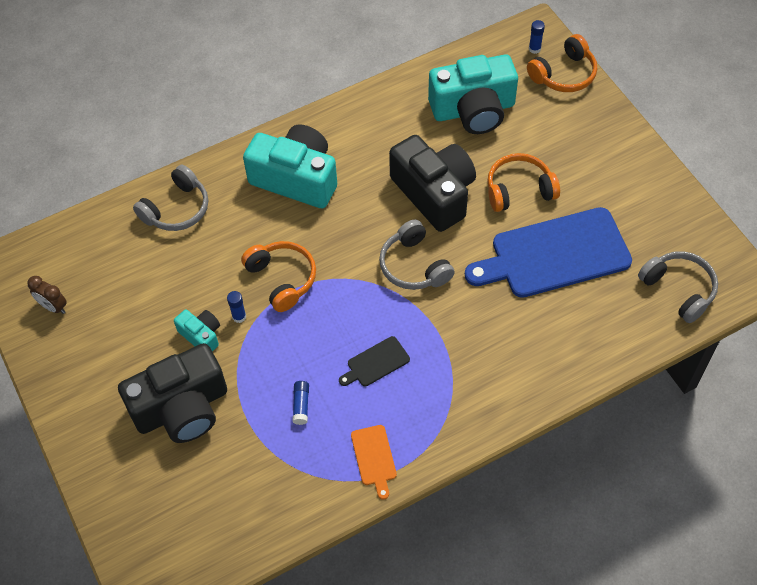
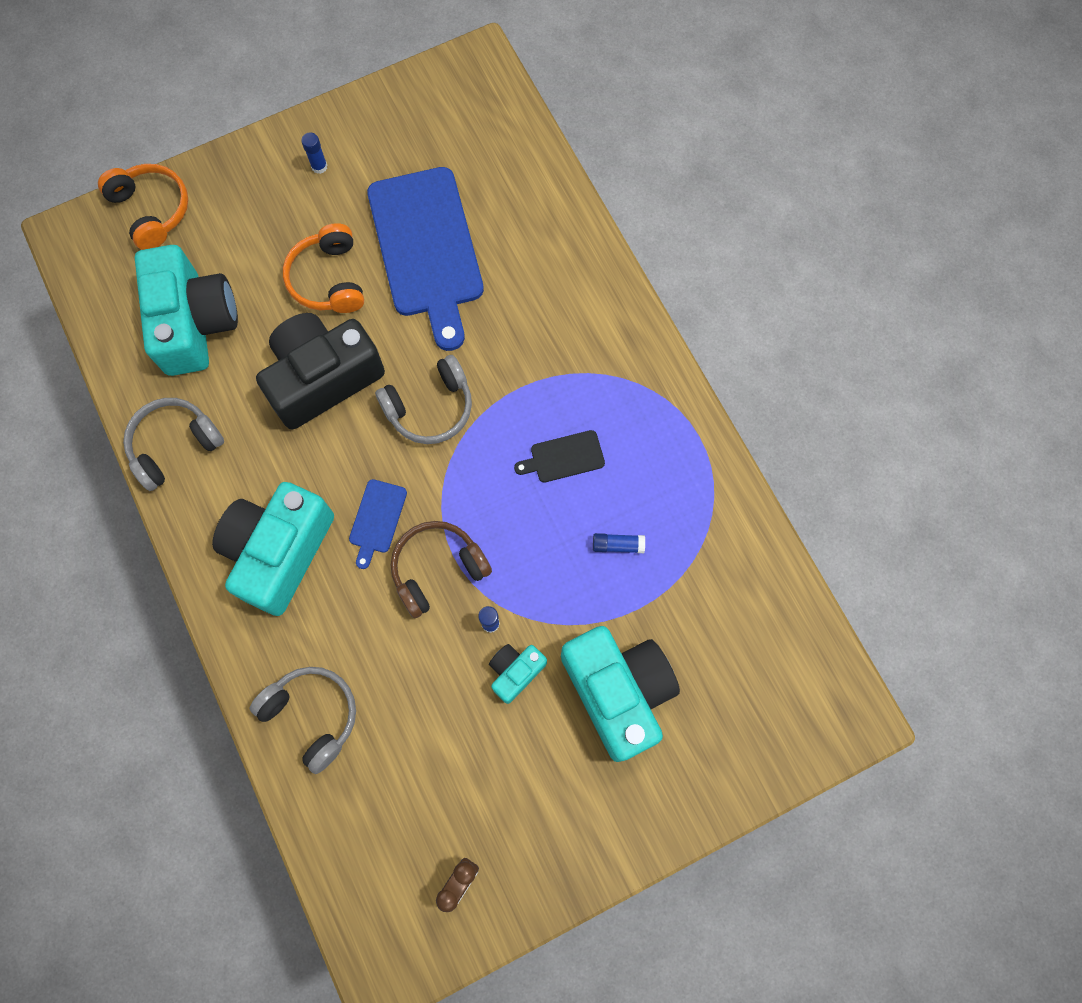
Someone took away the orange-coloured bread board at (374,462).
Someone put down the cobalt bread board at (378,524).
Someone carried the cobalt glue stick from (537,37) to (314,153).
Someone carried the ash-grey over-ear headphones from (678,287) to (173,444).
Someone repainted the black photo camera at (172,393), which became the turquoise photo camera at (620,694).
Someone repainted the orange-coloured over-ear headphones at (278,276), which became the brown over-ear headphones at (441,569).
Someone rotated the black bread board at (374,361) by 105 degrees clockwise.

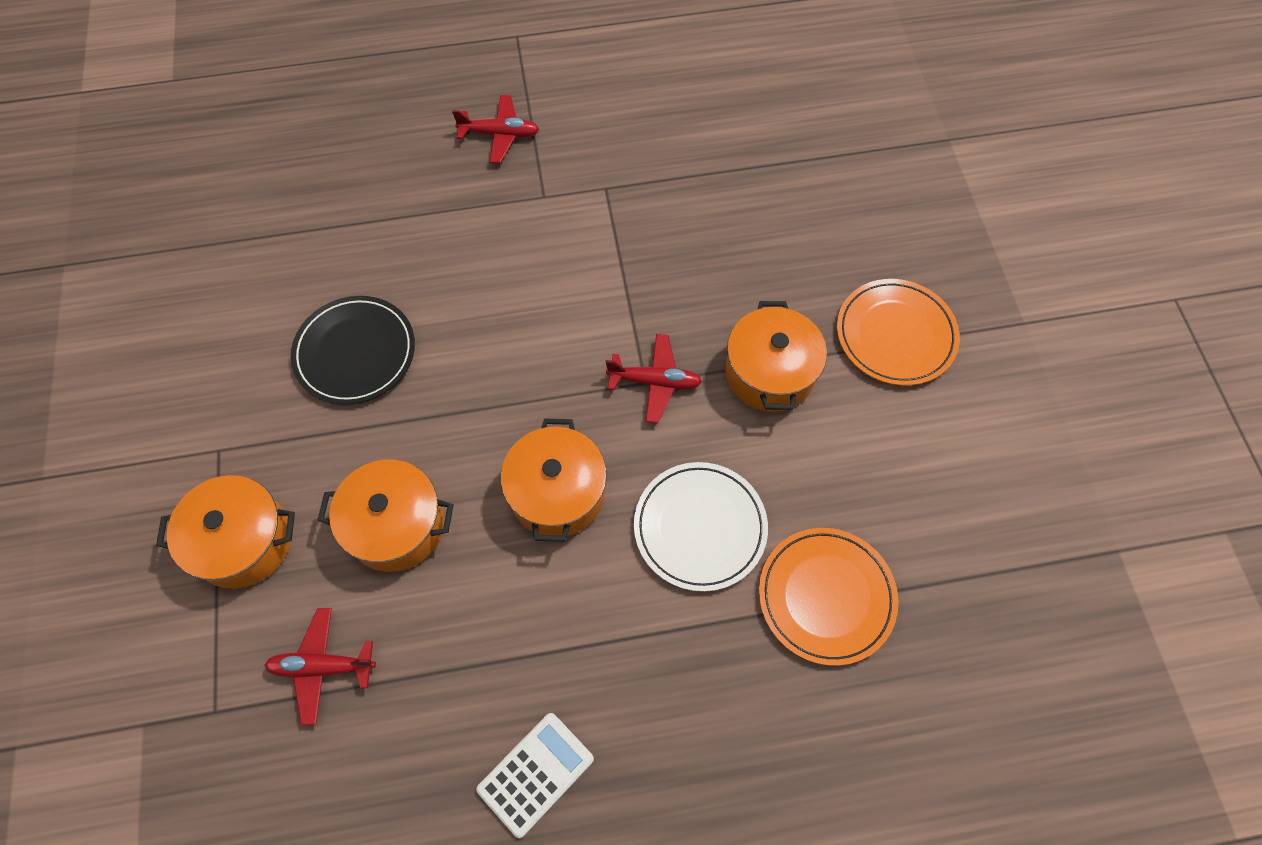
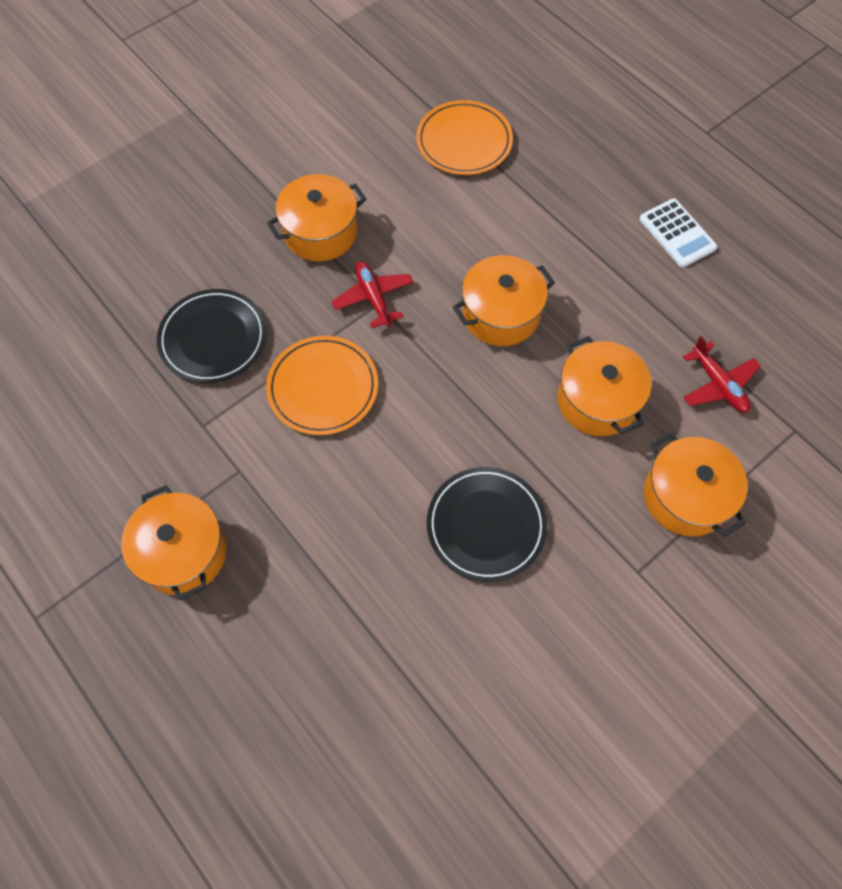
Someone took away the white plate at (701,527).
Someone put down the black plate at (211,336).
Someone carried the orange-coloured plate from (898,332) to (322,385).
Someone swapped the scarlet toy plane at (495,129) for the orange-coloured stockpot at (174,542).
Someone rotated the white calculator at (535,775) by 135 degrees counterclockwise.

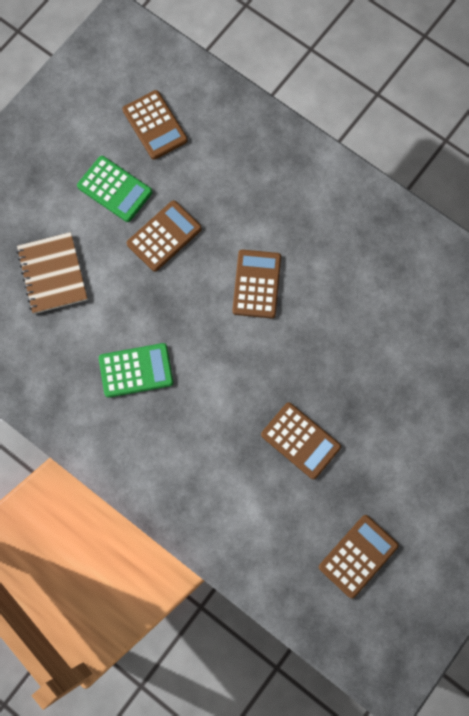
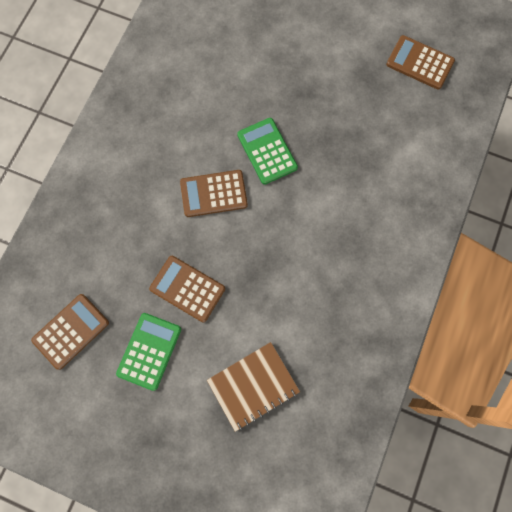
Someone took away the brown calculator at (301,440).
Someone carried the green calculator from (136,370) to (267,151).

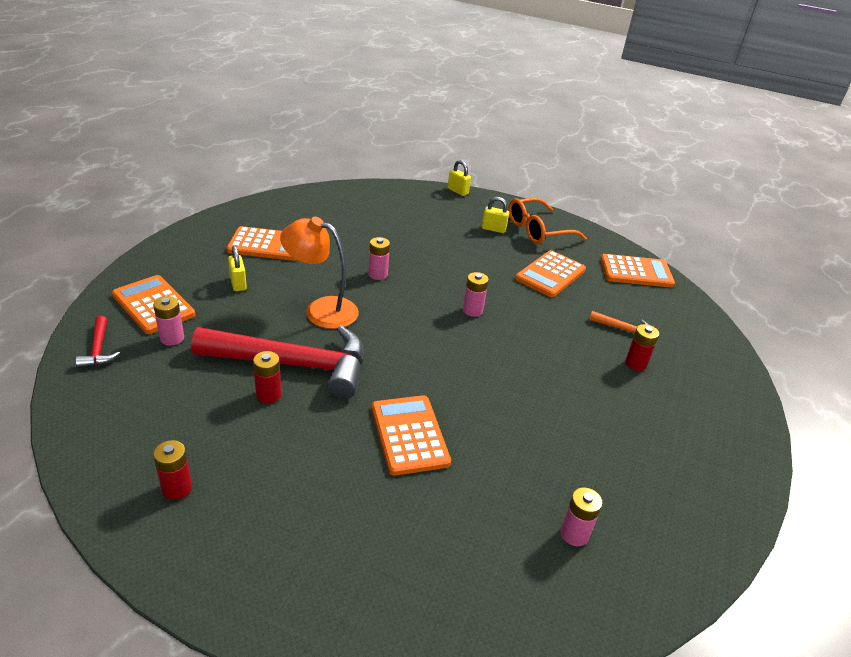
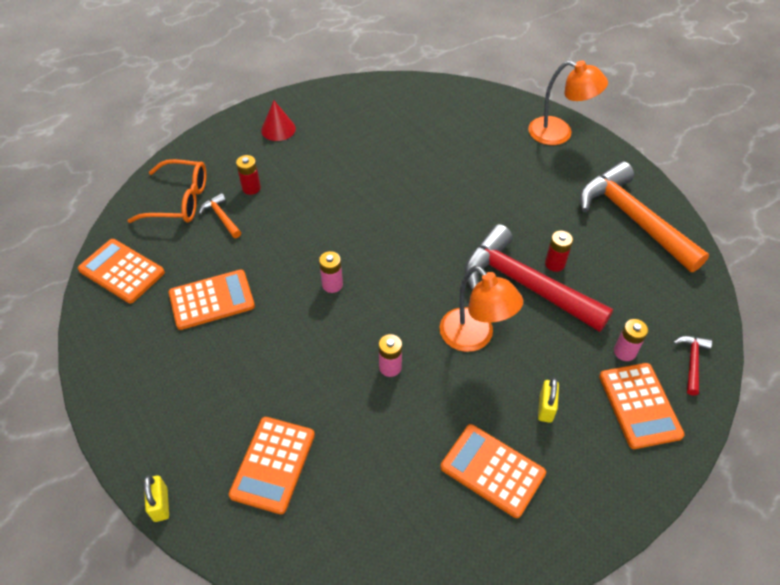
Someone took away the yellow lock at (495,215).
Someone took away the rosy battery at (581,517).
Someone put down the scarlet cone shape at (278,121).
Someone put down the orange-coloured desk lamp at (568,102).
Someone carried the orange-coloured calculator from (411,435) to (272,465).
Someone carried the orange-coloured spectacles from (547,221) to (167,191).
Someone swapped the scarlet battery at (172,470) for the orange-coloured hammer at (644,216).

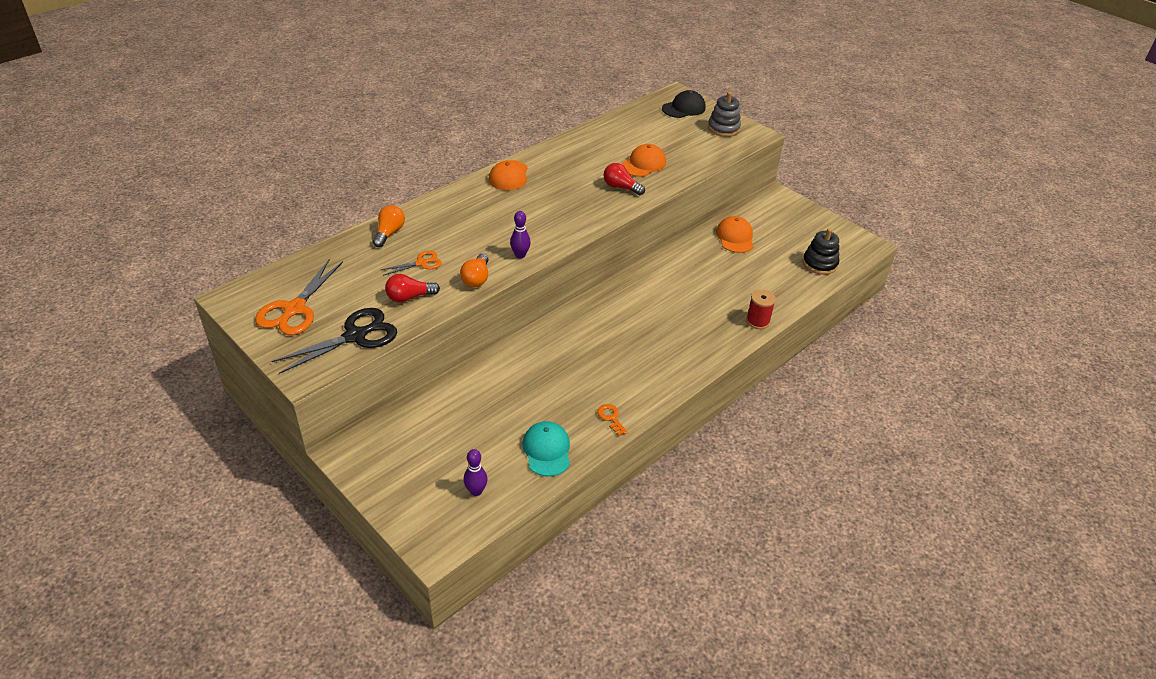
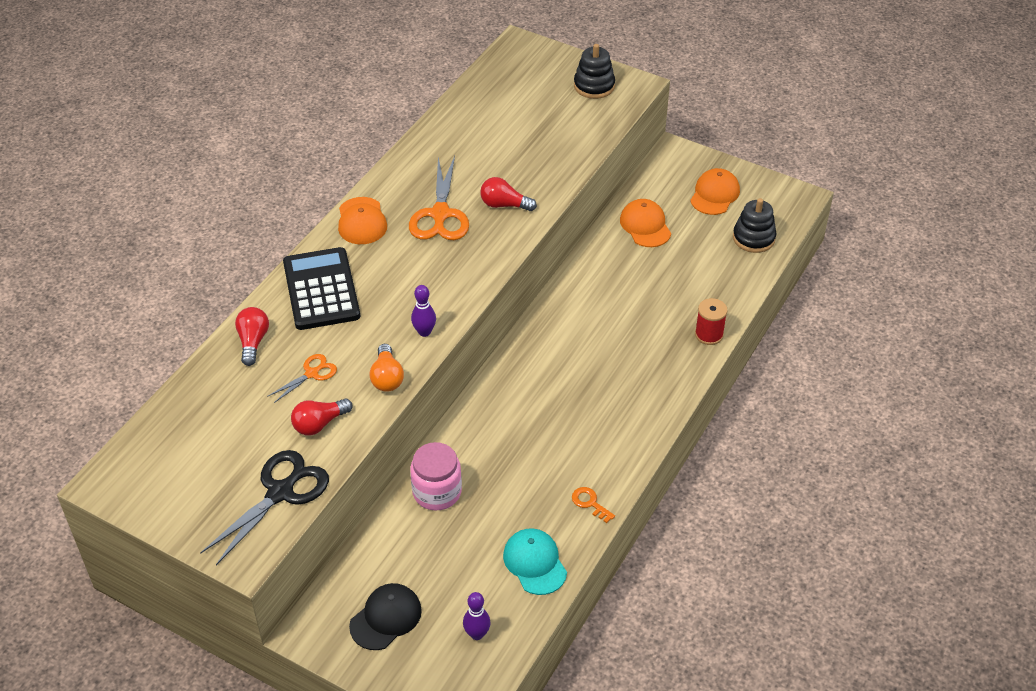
Someone put down the black calculator at (321,288).
Someone put down the rosy preserve jar at (436,476).
Someone carried the orange-coloured shears from (299,297) to (439,198).
Someone carried the orange-coloured cap from (643,160) to (715,191).
Someone carried the black cap from (684,104) to (385,616).
Someone repainted the orange-coloured bulb at (389,226), which became the scarlet bulb at (252,336).
Someone repainted the ash-grey ring stacker at (724,114), which became the black ring stacker at (594,71).

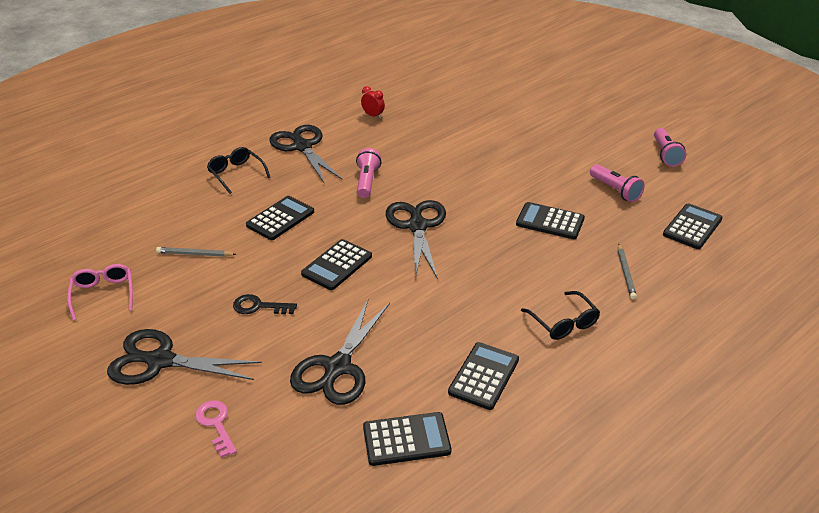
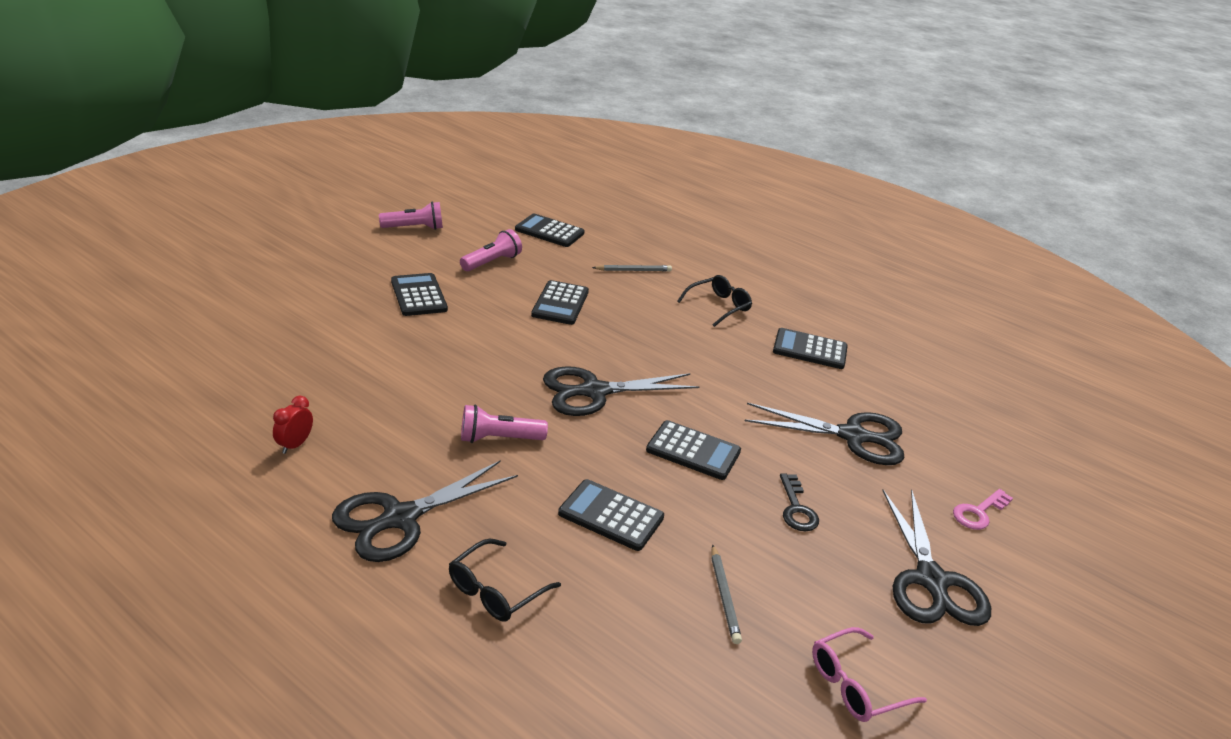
Someone carried the black calculator from (407,439) to (419,294).

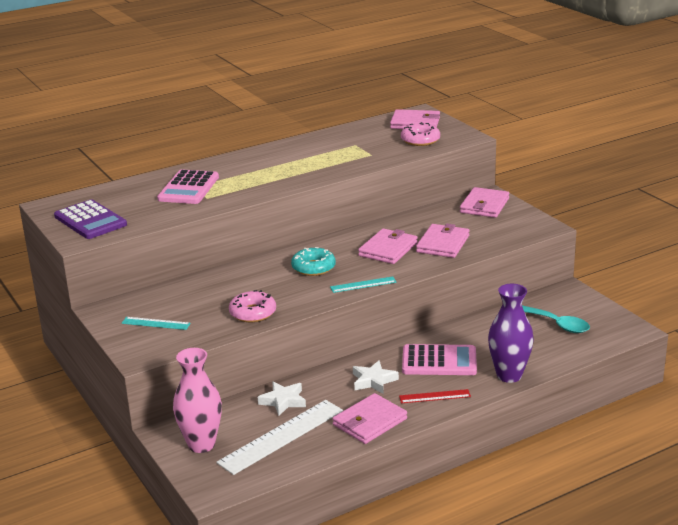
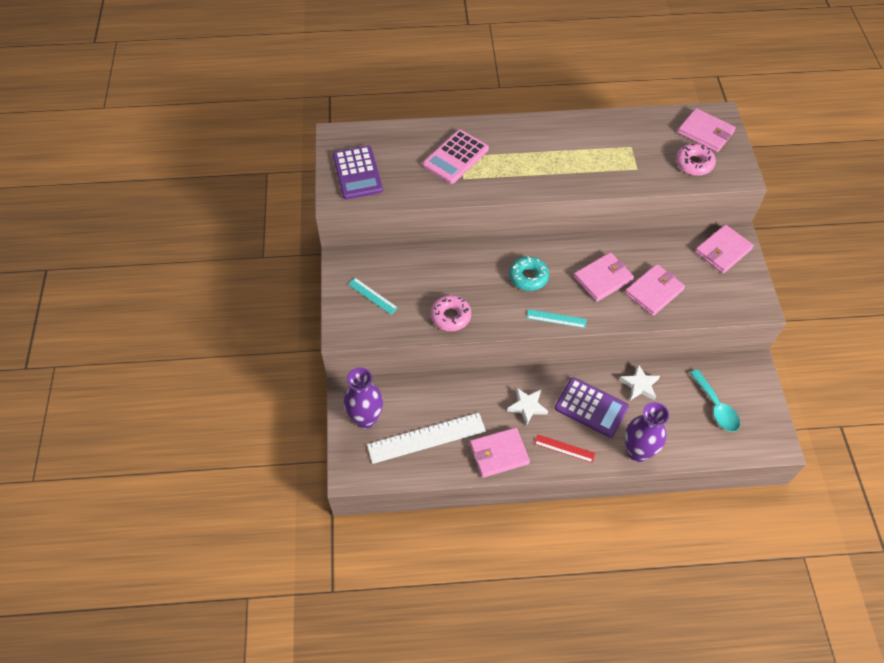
Someone carried the white star shape from (282,398) to (639,382).
Someone repainted the rosy tall vase at (197,400), which became the violet tall vase at (363,398).
Someone repainted the rosy calculator at (439,359), which became the violet calculator at (592,407).

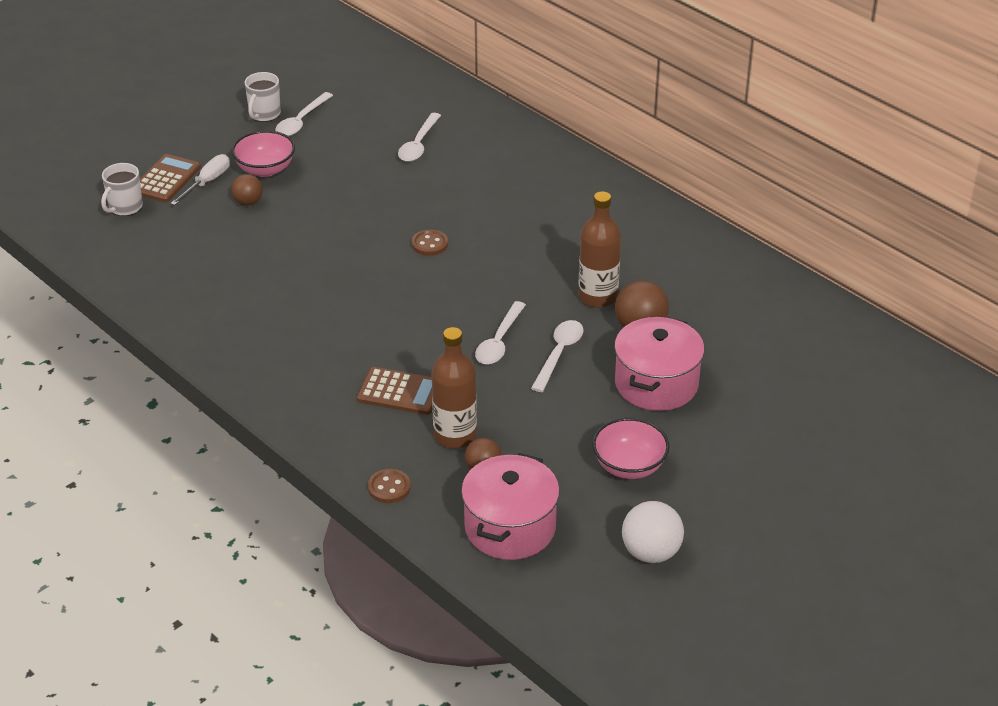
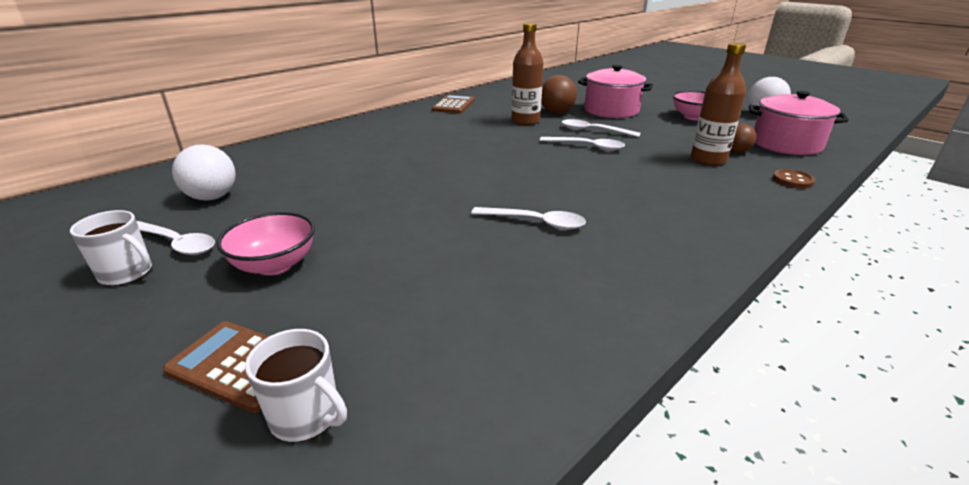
Someone took away the white flat screwdriver at (200,179).
Someone took away the brown sphere at (247,189).
Someone took away the brown shirt button at (430,242).
Someone put down the white sphere at (204,173).
Someone carried the brown calculator from (395,391) to (453,104).
Someone carried the white teaspoon from (419,137) to (528,218).

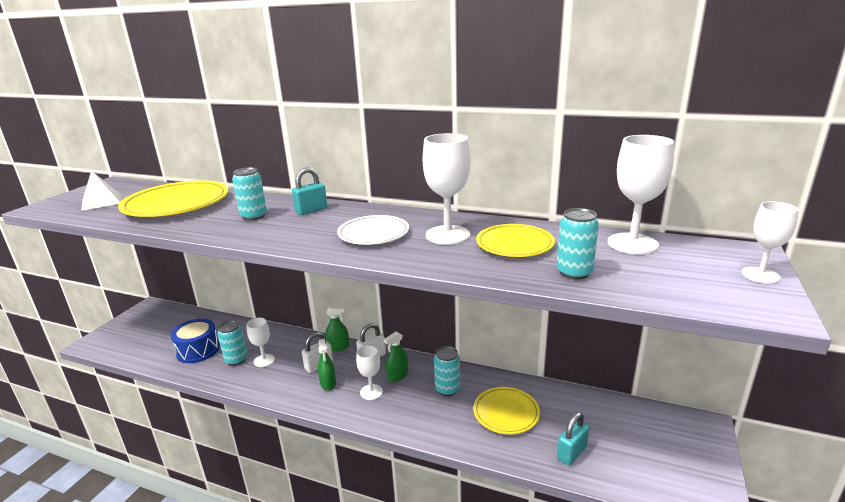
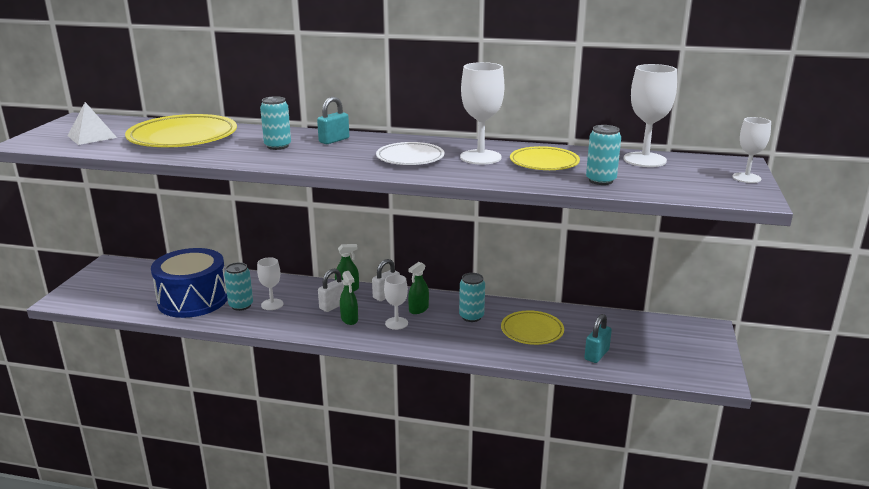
Someone scaled the cobalt toy drum at (195,341) by 1.54.

